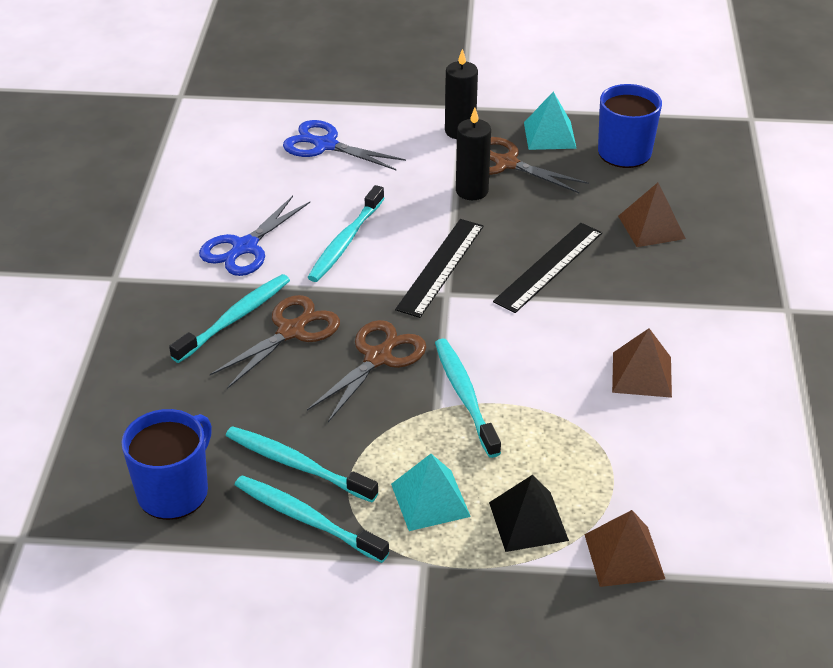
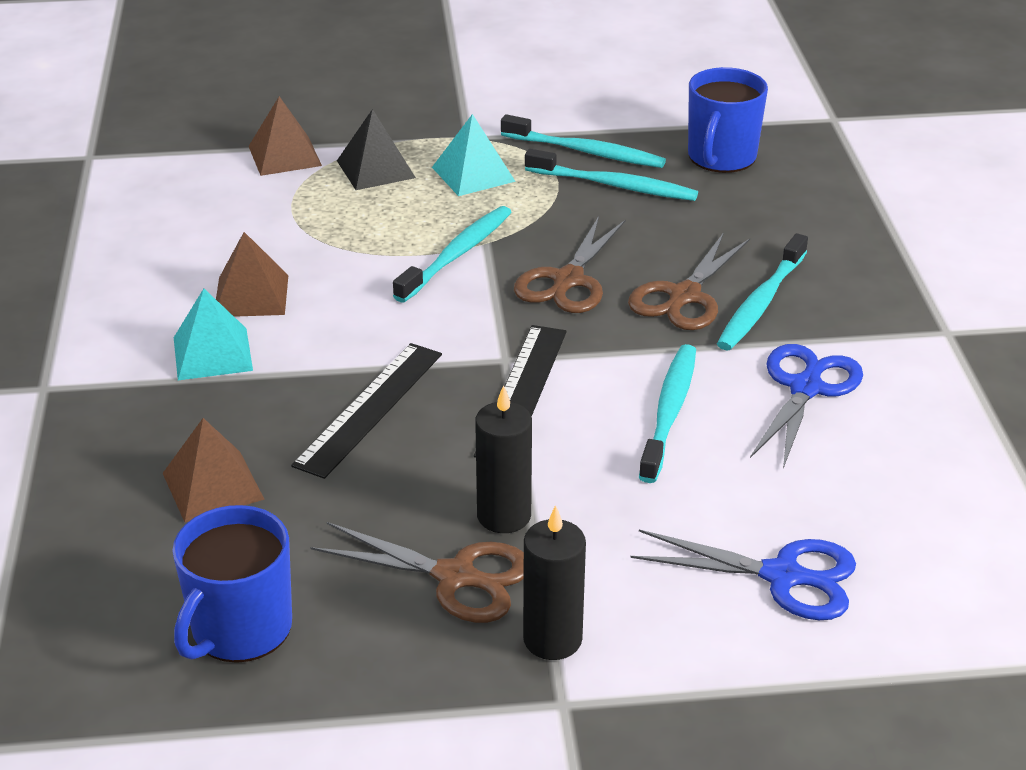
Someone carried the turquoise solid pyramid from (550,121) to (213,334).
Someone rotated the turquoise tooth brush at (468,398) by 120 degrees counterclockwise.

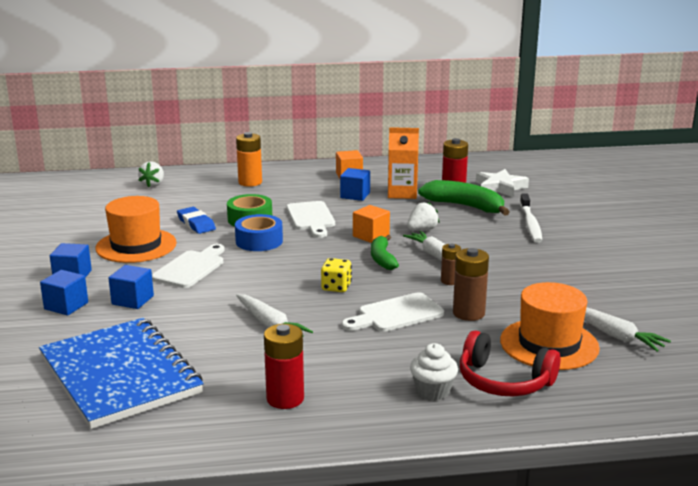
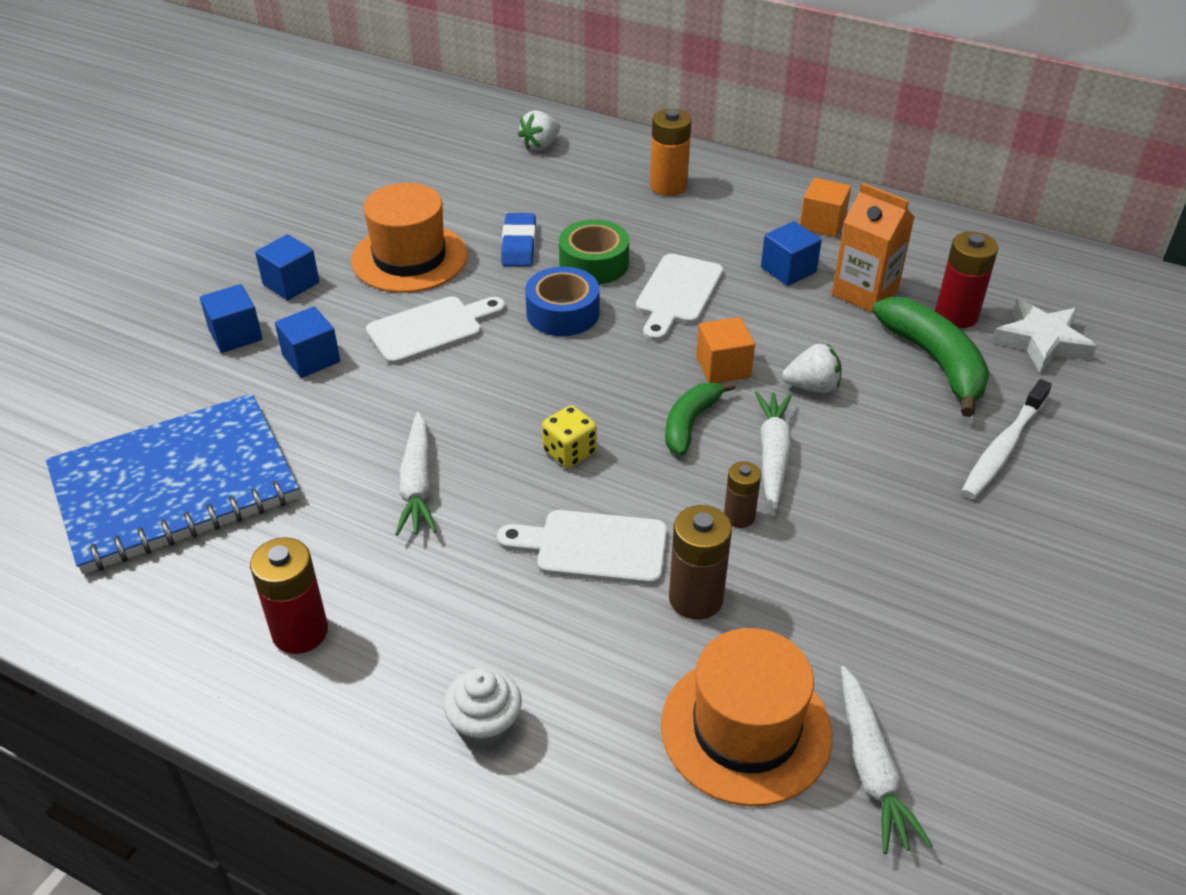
Someone took away the scarlet over-ear headphones at (510,363).
Someone rotated the cobalt notebook at (121,373) by 60 degrees clockwise.

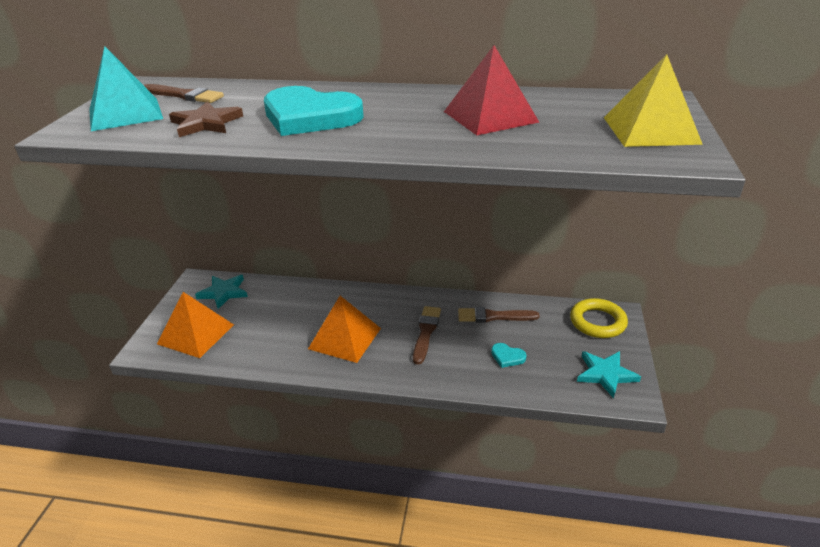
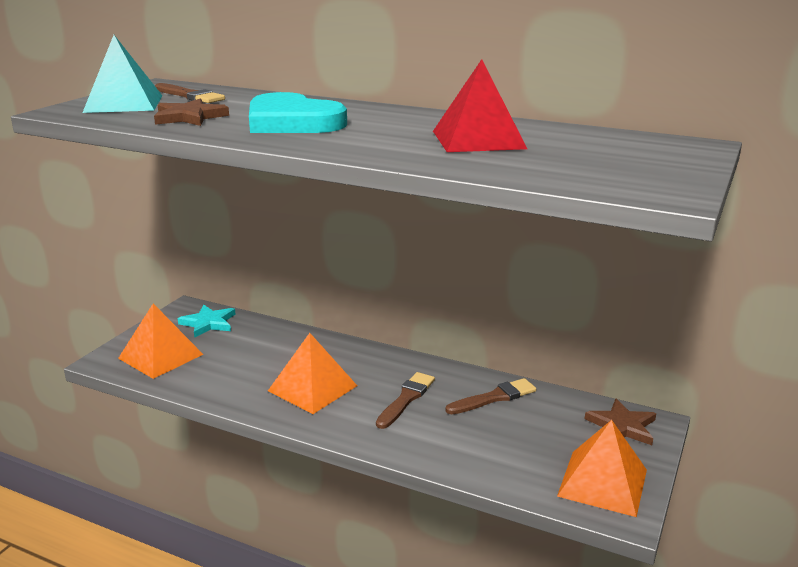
Someone took away the turquoise love heart at (508,355).
Someone took away the yellow solid pyramid at (653,100).
Someone swapped the yellow hoop at (599,318) for the brown star shape at (620,422).
Someone swapped the turquoise star shape at (609,374) for the orange-coloured solid pyramid at (602,468).
Someone rotated the brown paintbrush at (499,314) by 135 degrees clockwise.

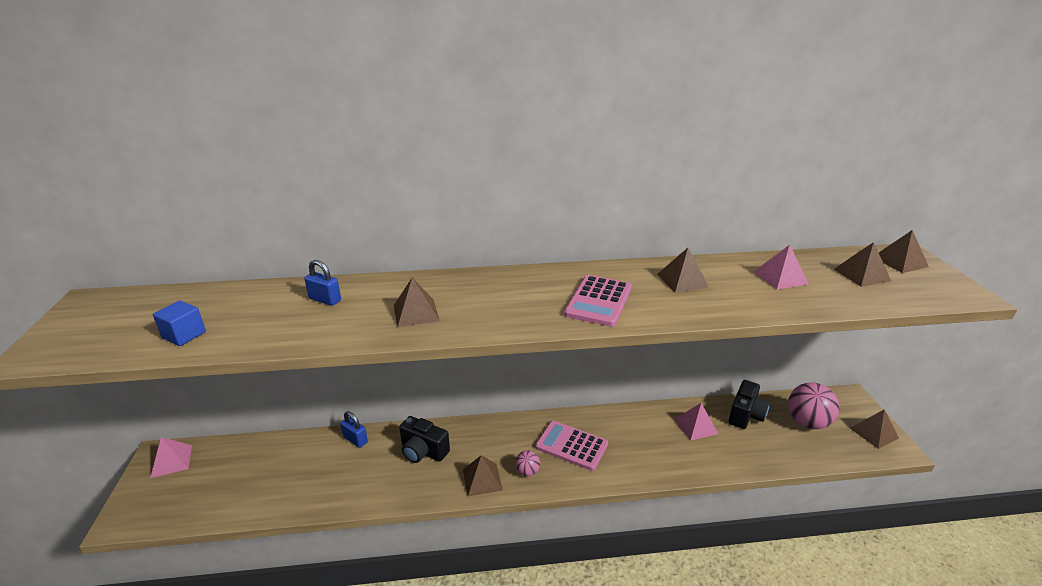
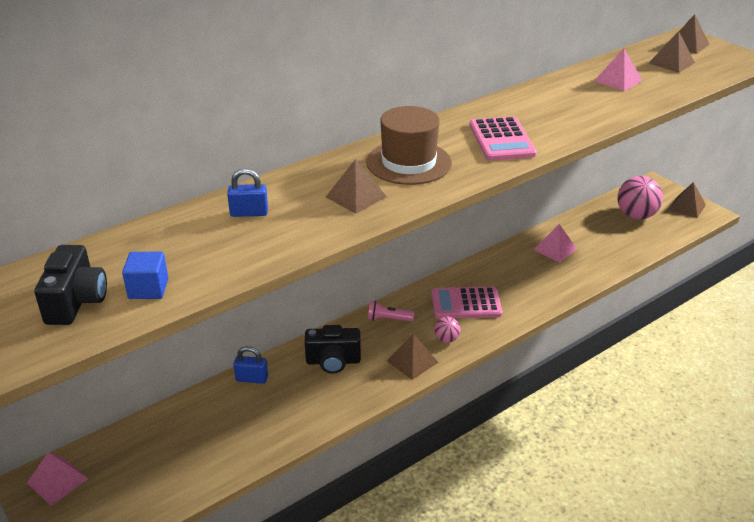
Someone took away the brown solid pyramid at (683,270).
Someone put down the brown tall hat at (409,145).
Someone put down the rosy pocket torch at (391,311).
Someone carried the black photo camera from (749,404) to (70,285).

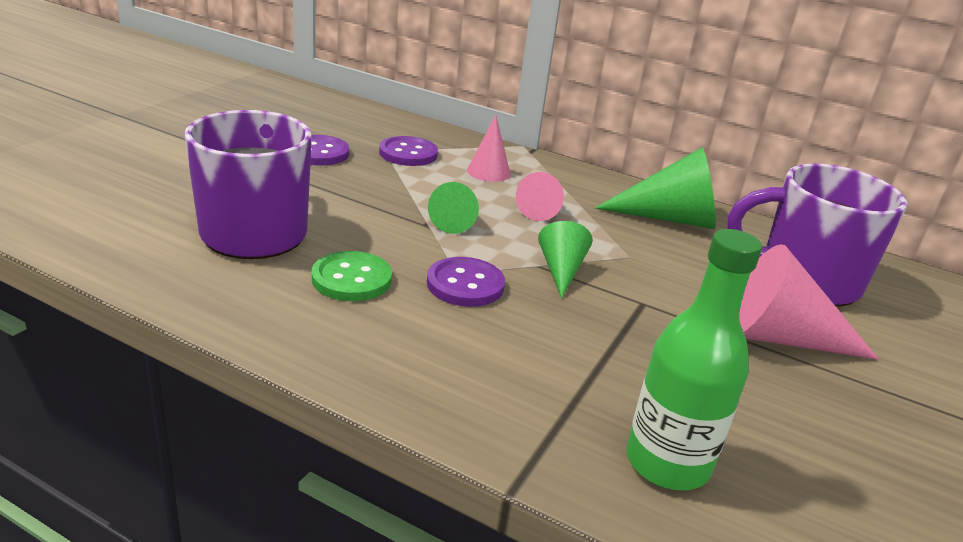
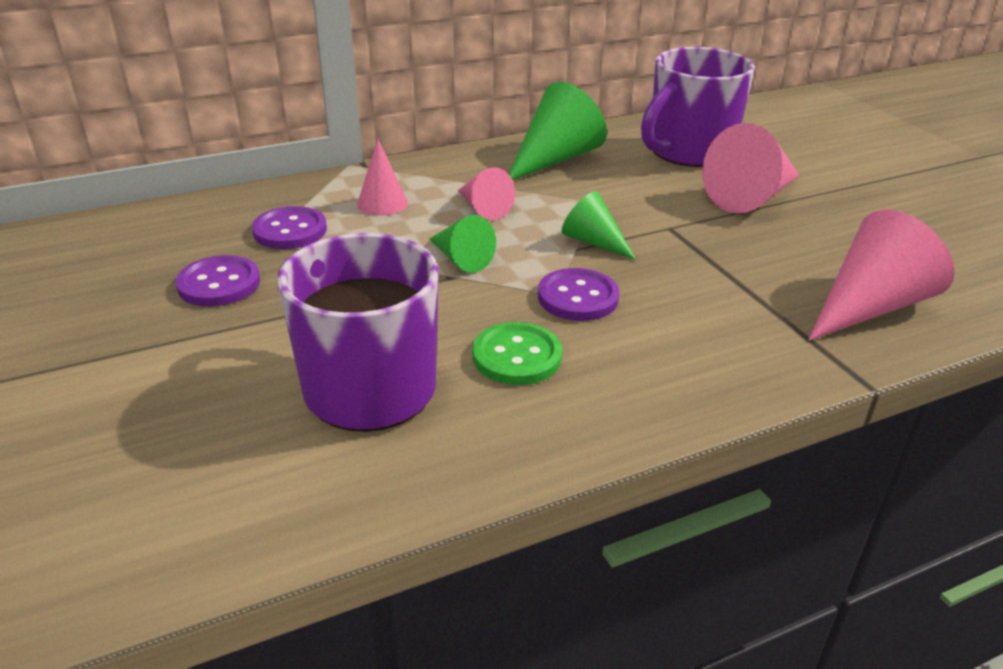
Someone swapped the green flask at (694,359) for the rosy cone shape at (881,275).

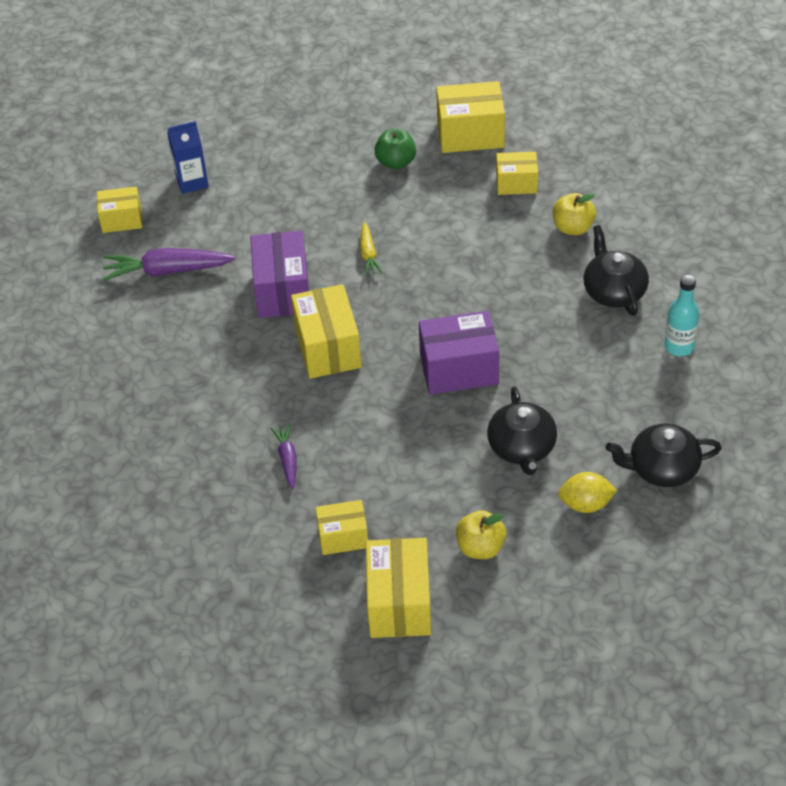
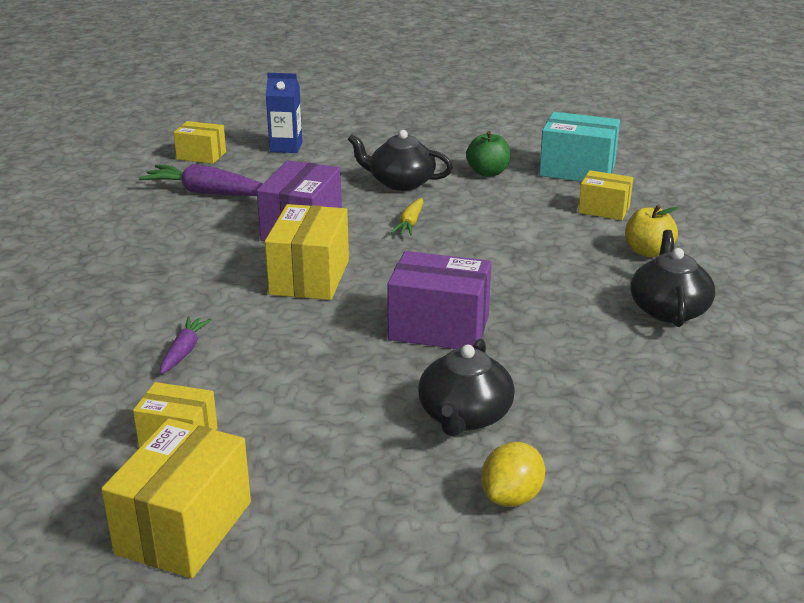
Someone took away the yellow apple fruit at (481,534).
Someone took away the turquoise flask at (682,315).
Someone carried the black teapot from (663,455) to (400,160).
Someone repainted the yellow parcel at (470,117), which became the turquoise parcel at (579,147).
Someone rotated the yellow toy lemon at (588,492) by 75 degrees counterclockwise.

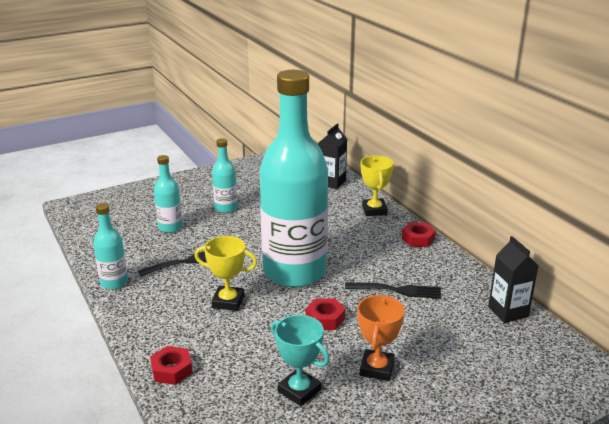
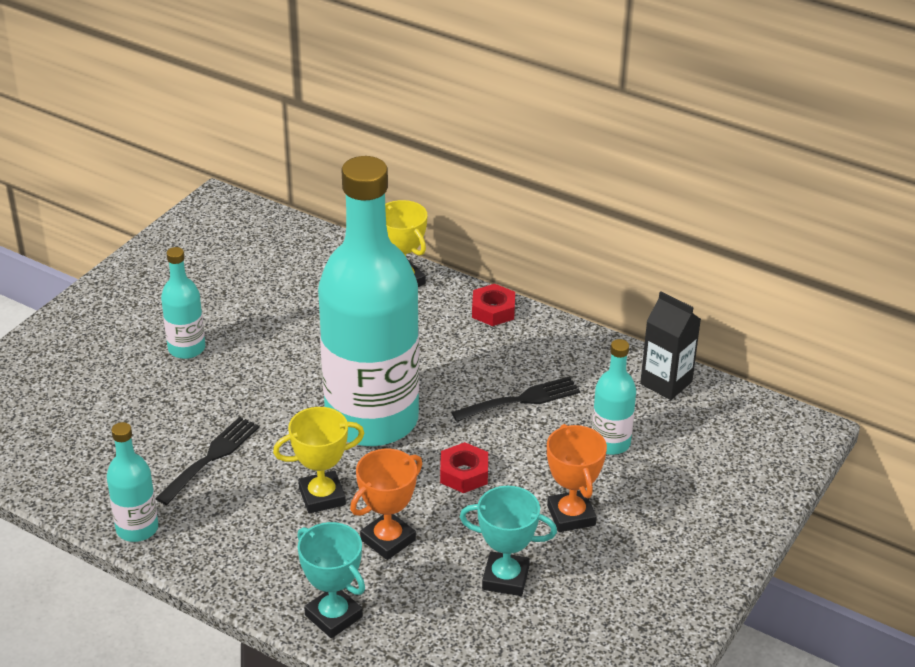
Someone took away the black juice carton at (332,156).
Someone put down the orange-coloured award cup at (386,504).
Someone carried the turquoise flask from (168,194) to (614,397).
Someone swapped the scarlet nut at (171,365) for the turquoise award cup at (331,580).

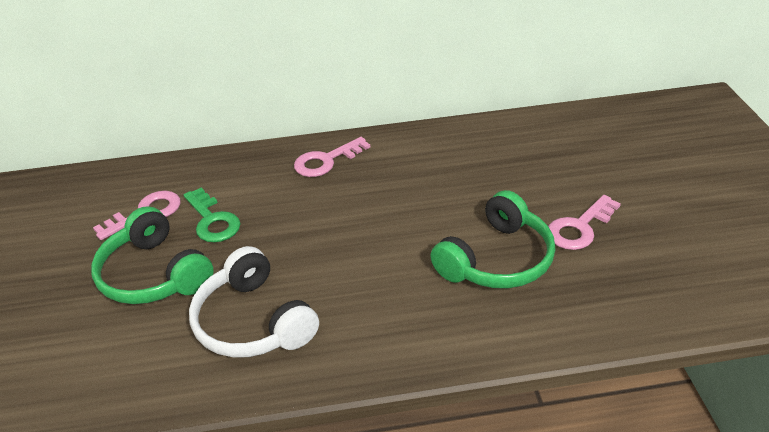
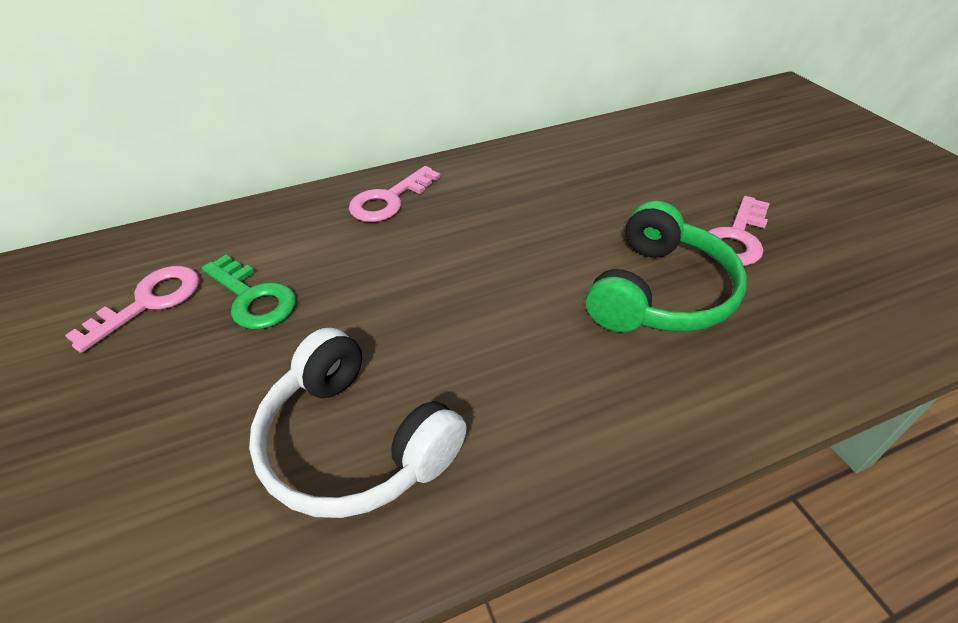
Someone took away the green over-ear headphones at (152,255).

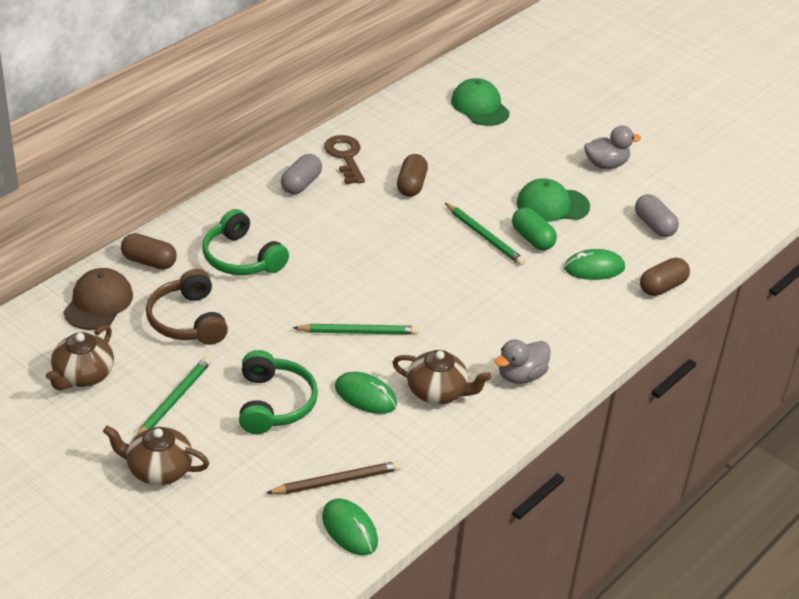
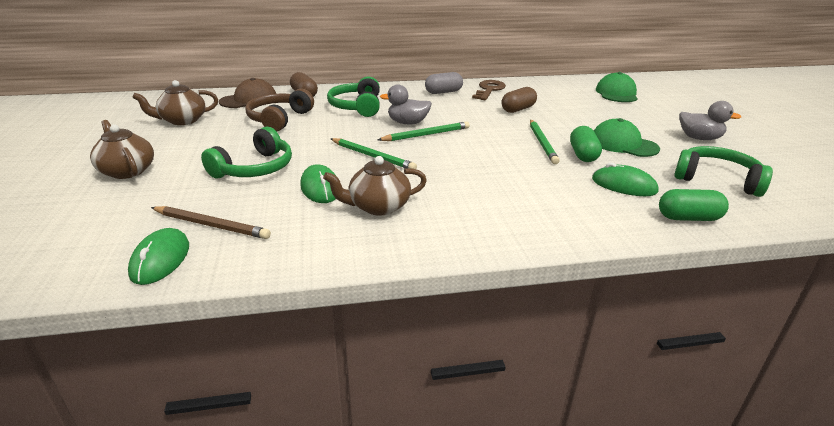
Someone carried the green lead pencil from (174,396) to (424,131).
Someone carried the ash-grey rubber duck from (523,362) to (406,104).
Someone swapped the ash-grey pill shape at (657,215) for the green over-ear headphones at (723,171).
Someone repainted the brown pill shape at (665,276), which became the green pill shape at (694,205).
Someone rotated the brown teapot at (441,377) by 105 degrees clockwise.

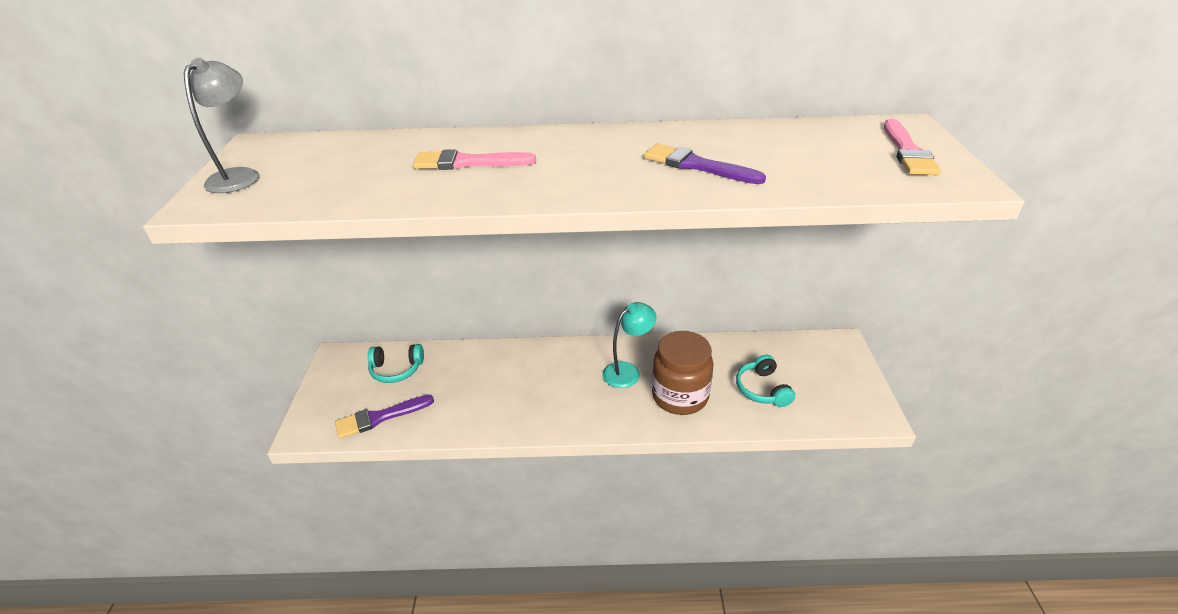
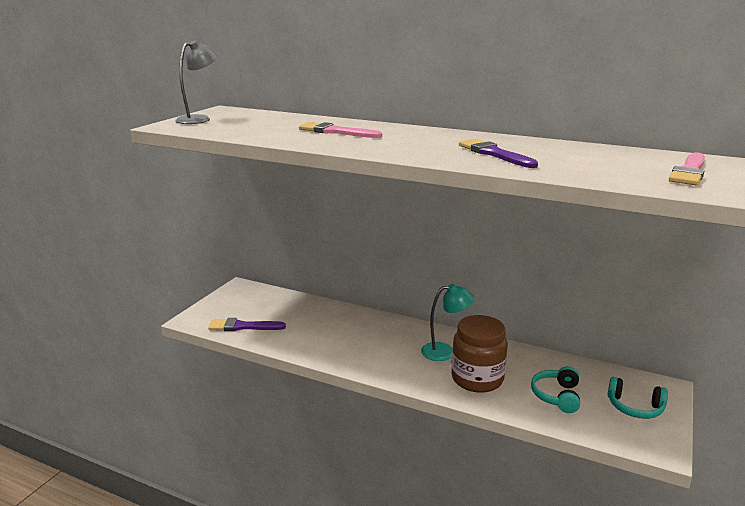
Someone carried the turquoise over-ear headphones from (396,363) to (638,398).

